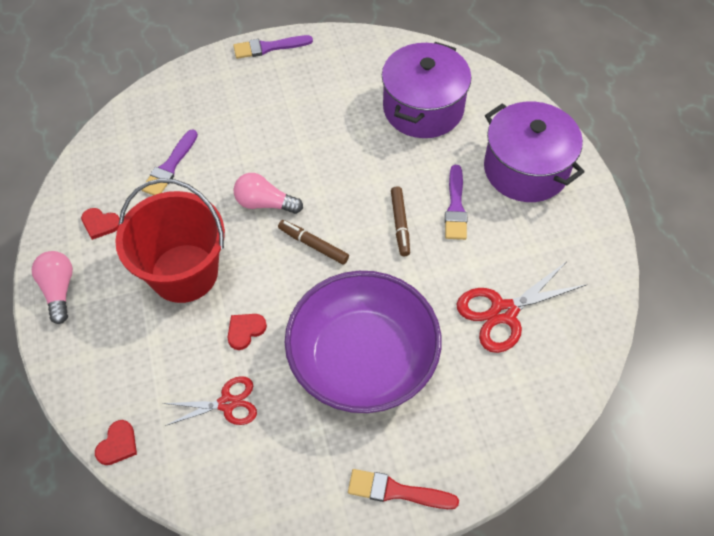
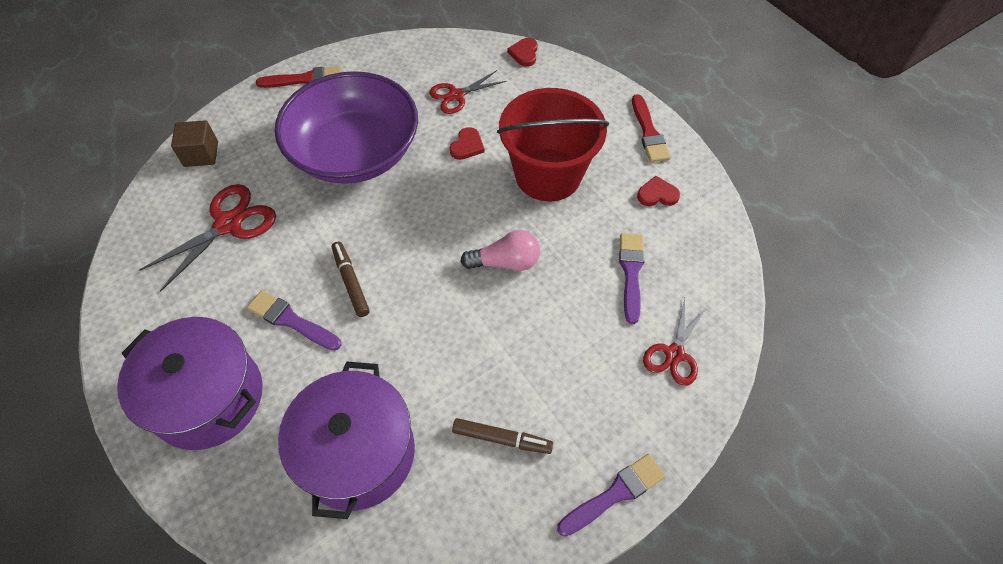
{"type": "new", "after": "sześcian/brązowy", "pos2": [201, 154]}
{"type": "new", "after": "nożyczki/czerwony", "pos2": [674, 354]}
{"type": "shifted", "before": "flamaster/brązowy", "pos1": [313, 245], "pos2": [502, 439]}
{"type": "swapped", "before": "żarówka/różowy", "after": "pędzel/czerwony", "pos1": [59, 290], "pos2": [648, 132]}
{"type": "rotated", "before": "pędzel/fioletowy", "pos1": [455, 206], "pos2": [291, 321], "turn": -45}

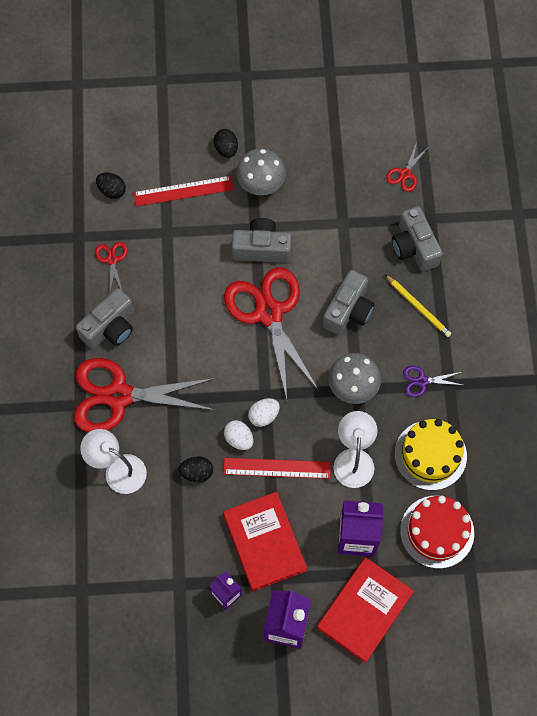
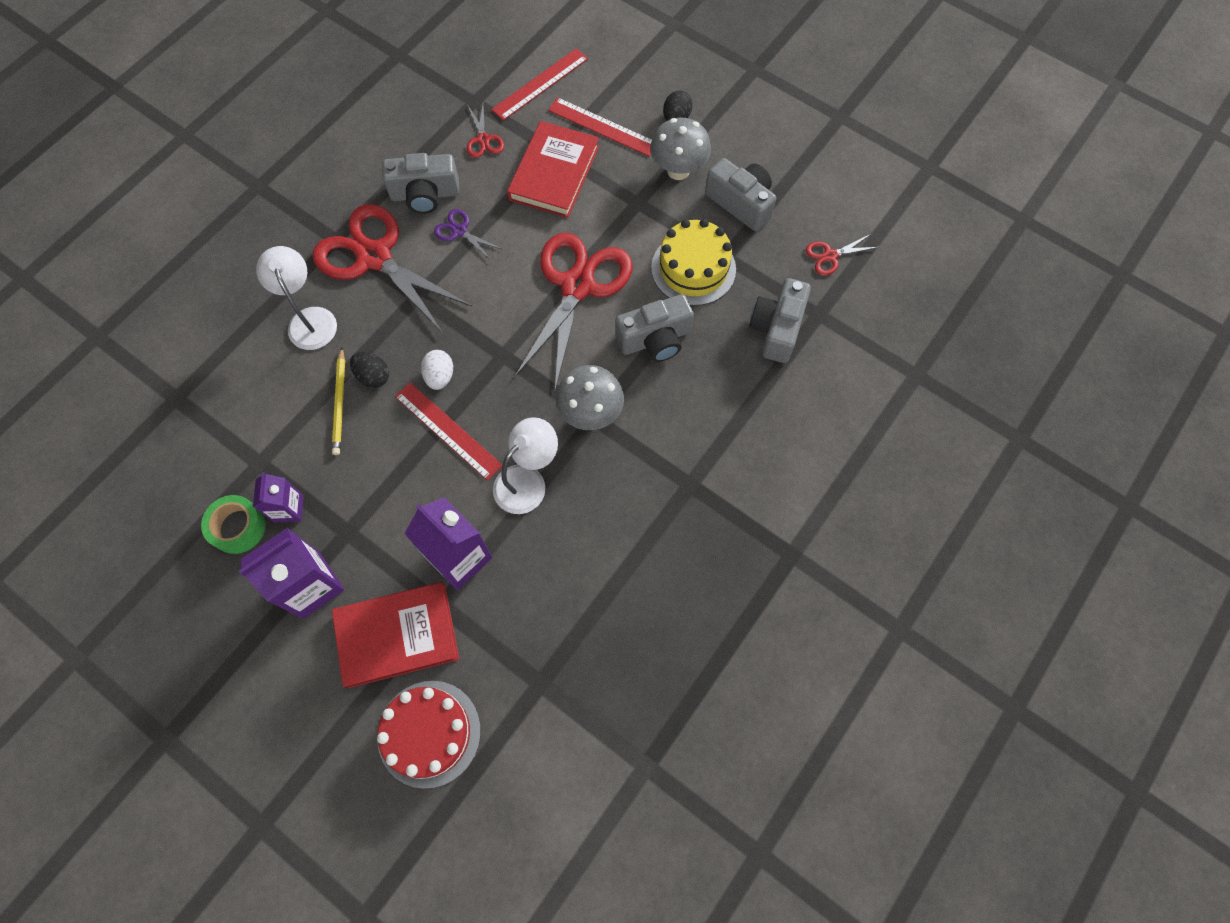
{"type": "gone", "before": "jajko/biały", "pos1": [263, 416]}
{"type": "new", "after": "taśma klejąca/zielony", "pos2": [238, 527]}
{"type": "shifted", "before": "książka/czerwony", "pos1": [264, 542], "pos2": [554, 173]}
{"type": "shifted", "before": "aparat fotograficzny/szary", "pos1": [261, 248], "pos2": [741, 203]}
{"type": "shifted", "before": "ołówek/żółty", "pos1": [418, 307], "pos2": [340, 403]}
{"type": "shifted", "before": "tort/żółty", "pos1": [430, 455], "pos2": [693, 268]}
{"type": "shifted", "before": "tort/czerwony", "pos1": [437, 531], "pos2": [429, 733]}
{"type": "shifted", "before": "nożyczki/fioletowy", "pos1": [422, 381], "pos2": [459, 231]}
{"type": "swapped", "before": "jajko/czarny", "after": "linijka/czerwony", "pos1": [112, 190], "pos2": [540, 84]}
{"type": "rotated", "before": "nożyczki/czerwony", "pos1": [112, 259], "pos2": [483, 140], "turn": 135}

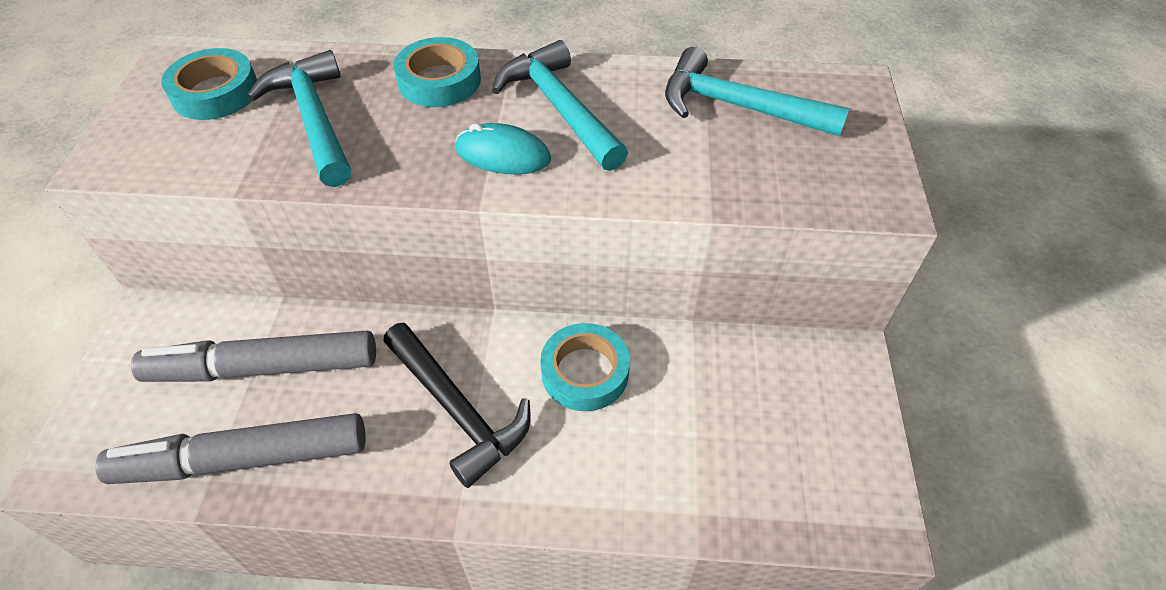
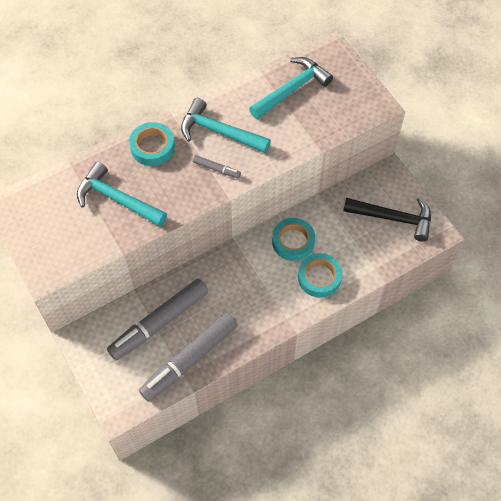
{"type": "shifted", "before": "taśma klejąca/turkusowy", "pos1": [215, 92], "pos2": [319, 277]}
{"type": "shifted", "before": "młotek/czarny", "pos1": [458, 410], "pos2": [393, 218]}
{"type": "swapped", "before": "myszka/turkusowy", "after": "flamaster/szary", "pos1": [503, 154], "pos2": [216, 169]}
{"type": "rotated", "before": "młotek/turkusowy", "pos1": [737, 107], "pos2": [292, 89], "turn": 150}

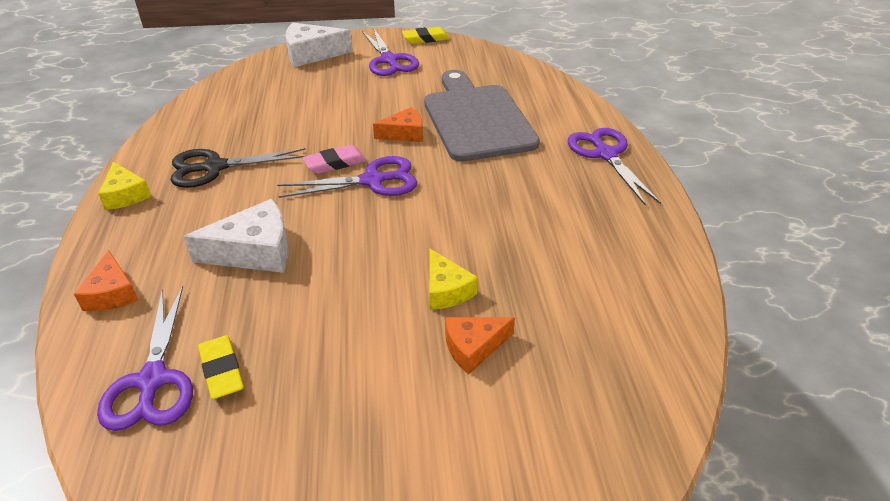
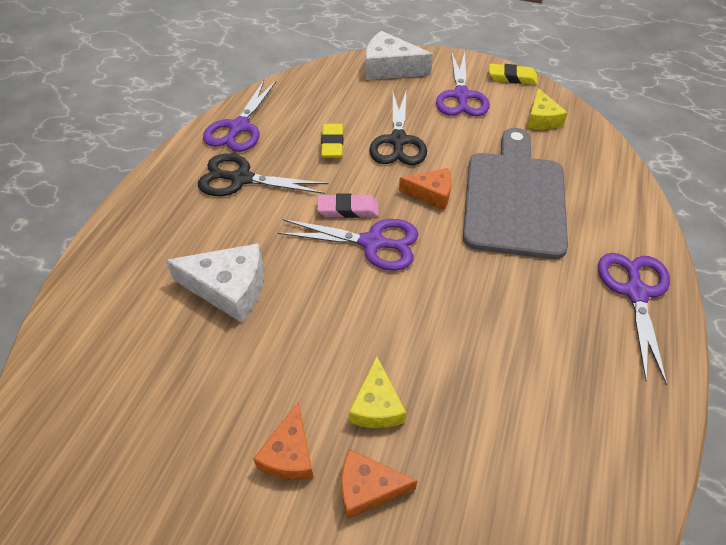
{"type": "new", "after": "nożyczki/czarny", "pos2": [398, 141]}
{"type": "shifted", "before": "ser/pomarańczowy", "pos1": [112, 293], "pos2": [289, 454]}
{"type": "shifted", "before": "nożyczki/fioletowy", "pos1": [152, 381], "pos2": [239, 127]}
{"type": "shifted", "before": "ser/żółty", "pos1": [125, 195], "pos2": [541, 119]}
{"type": "shifted", "before": "gumka do mazania/żółty", "pos1": [222, 370], "pos2": [332, 144]}

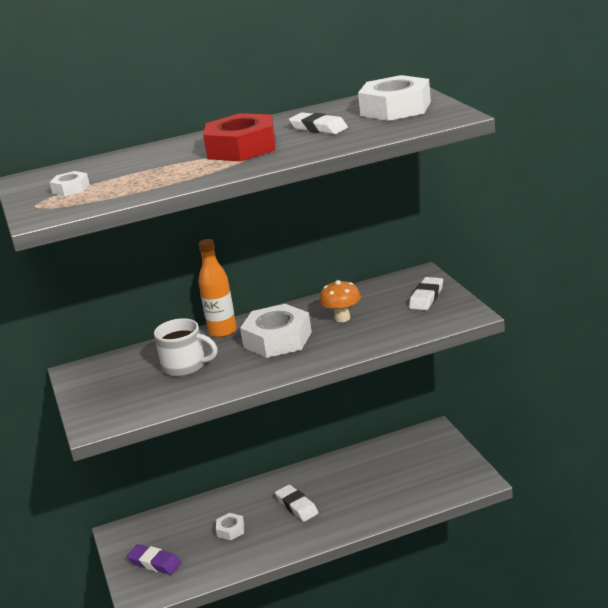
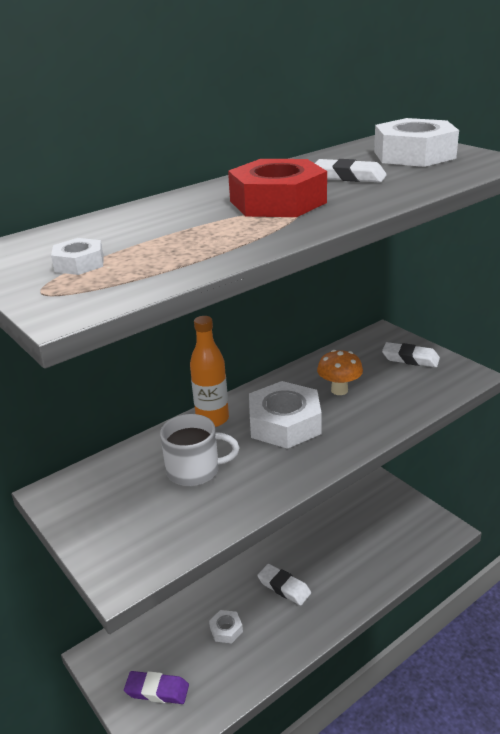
{"type": "rotated", "before": "gumka do mazania/biały", "pos1": [426, 297], "pos2": [410, 359], "turn": -75}

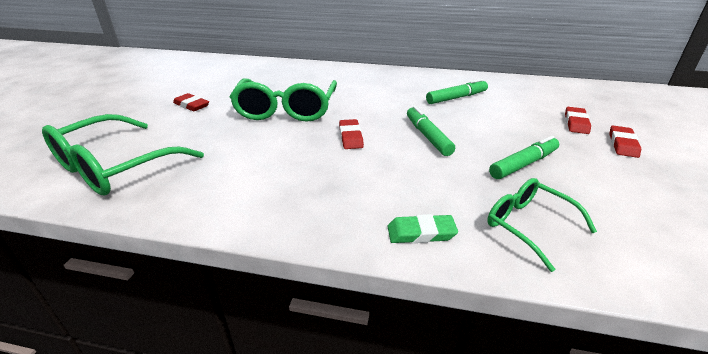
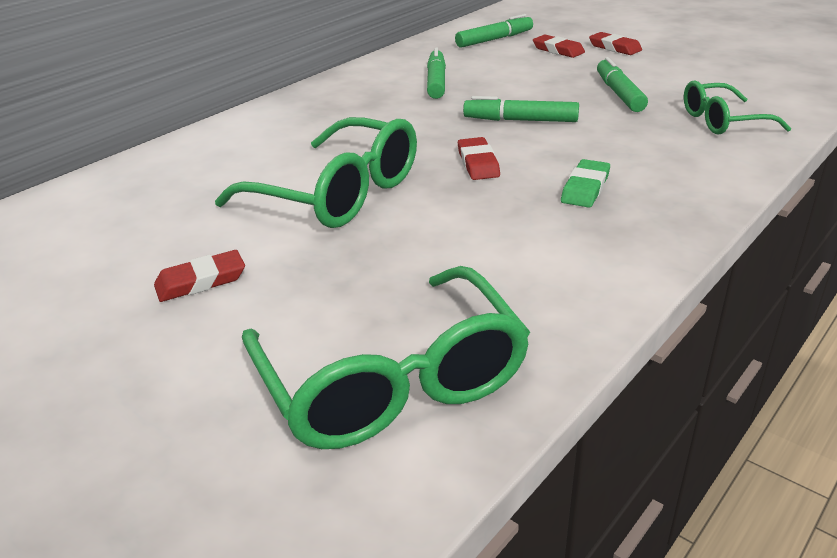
{"type": "new", "after": "flamaster/zielony", "pos2": [494, 39]}
{"type": "shifted", "before": "gumka do mazania/zielony", "pos1": [421, 233], "pos2": [585, 188]}
{"type": "rotated", "before": "gumka do mazania/czerwony", "pos1": [350, 137], "pos2": [478, 163], "turn": 60}

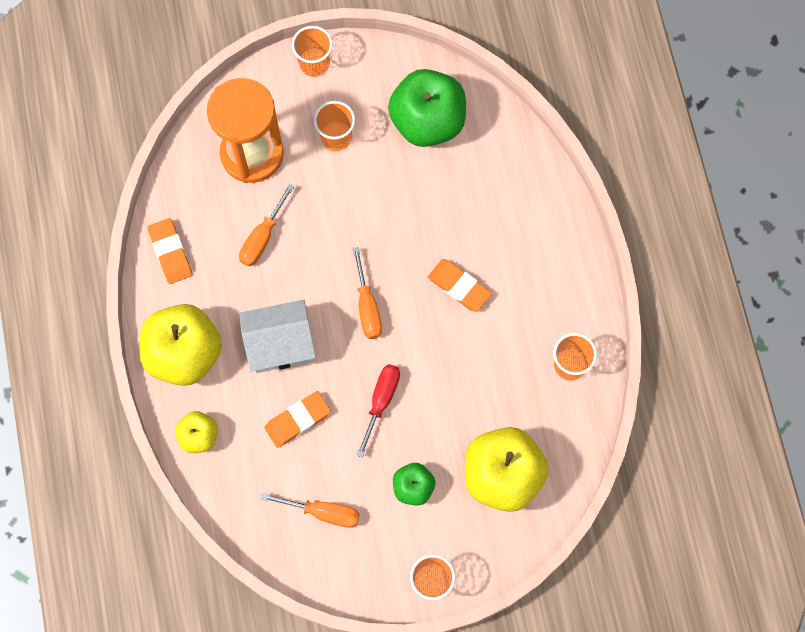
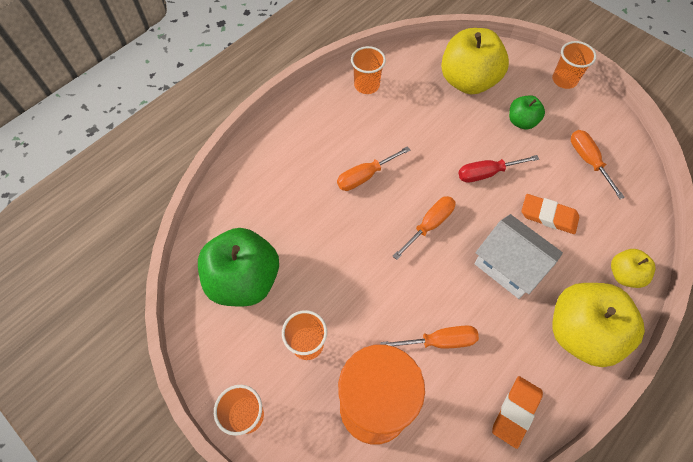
{"type": "swapped", "before": "gumka do mazania/pomarańczowy", "after": "śrubokręt/pomarańczowy", "pos1": [459, 286], "pos2": [365, 176]}

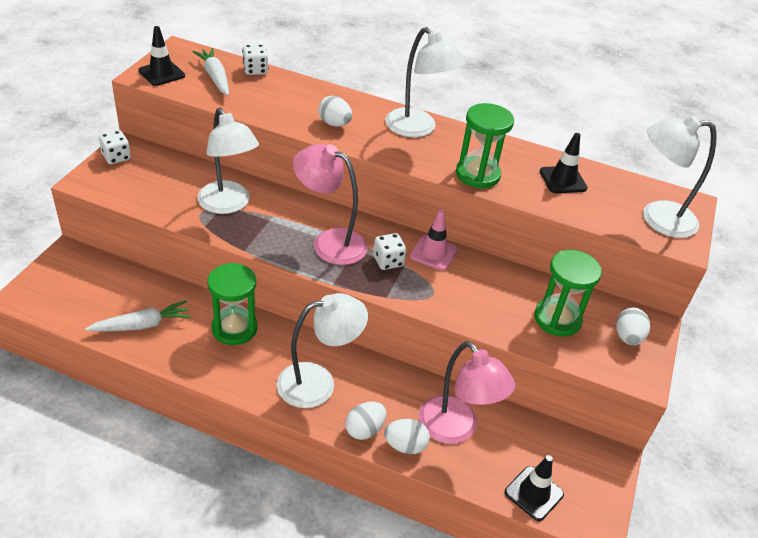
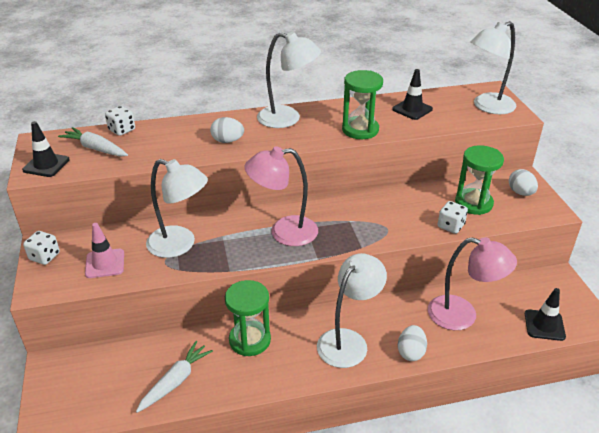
{"type": "gone", "before": "jajko/biały", "pos1": [405, 445]}
{"type": "shifted", "before": "kostka do gry/biały", "pos1": [388, 261], "pos2": [450, 226]}
{"type": "shifted", "before": "pachołek/różowy", "pos1": [433, 253], "pos2": [105, 263]}

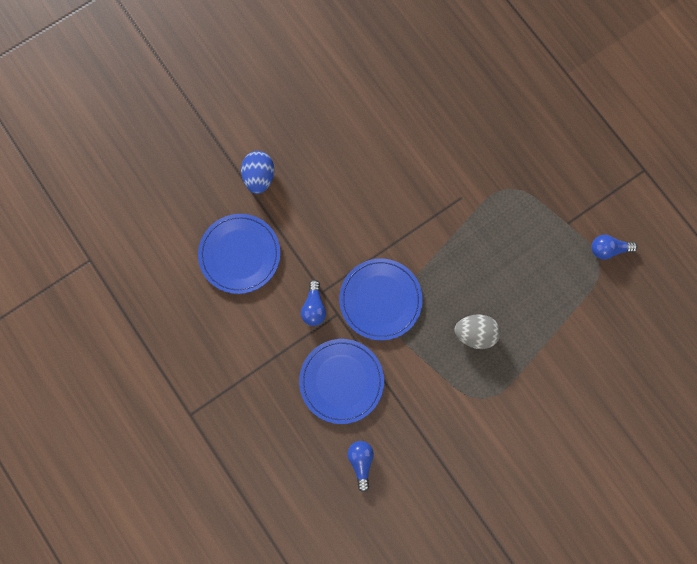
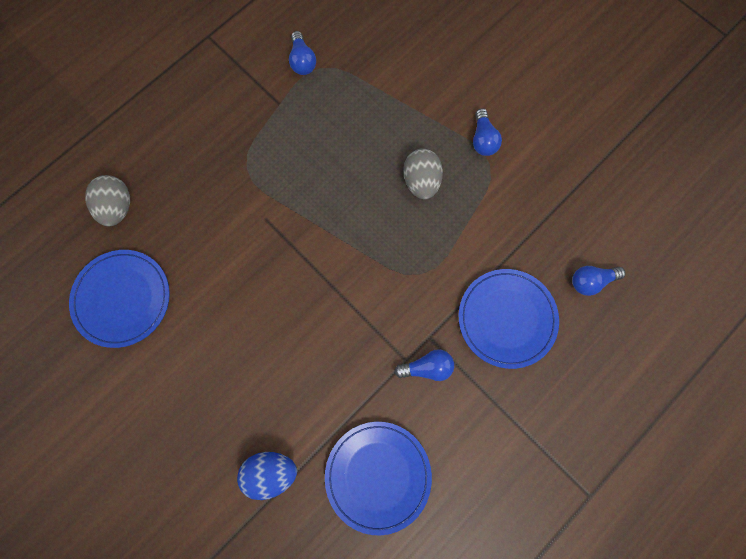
{"type": "new", "after": "jajko/szary", "pos2": [118, 207]}
{"type": "new", "after": "żarówka/niebieski", "pos2": [483, 140]}
{"type": "shifted", "before": "talerz/niebieski", "pos1": [380, 300], "pos2": [122, 298]}

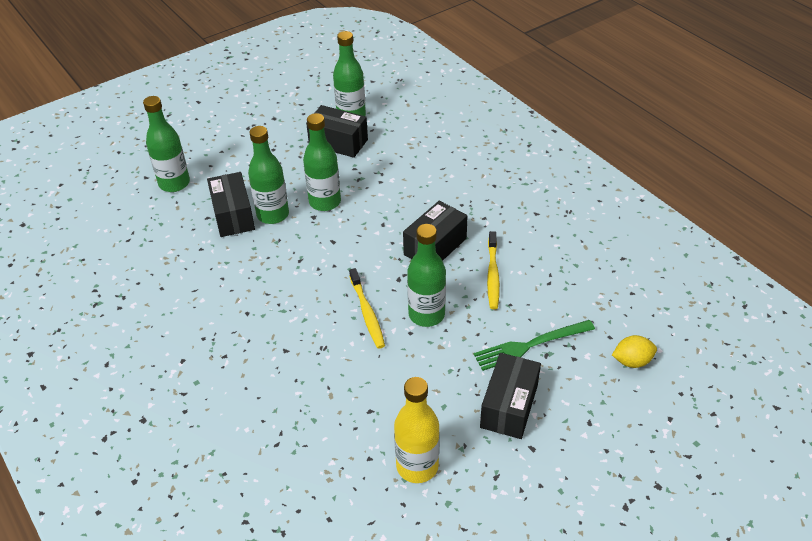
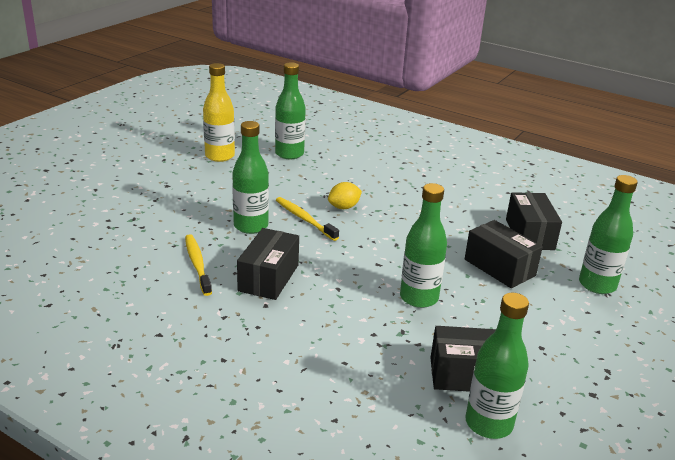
{"type": "gone", "before": "widelec/zielony", "pos1": [530, 345]}
{"type": "shifted", "before": "butelka/zielony", "pos1": [273, 214], "pos2": [289, 154]}
{"type": "shifted", "before": "pudełko/czarny", "pos1": [509, 406], "pos2": [529, 234]}
{"type": "shifted", "before": "cytryna/żółty", "pos1": [632, 361], "pos2": [344, 207]}

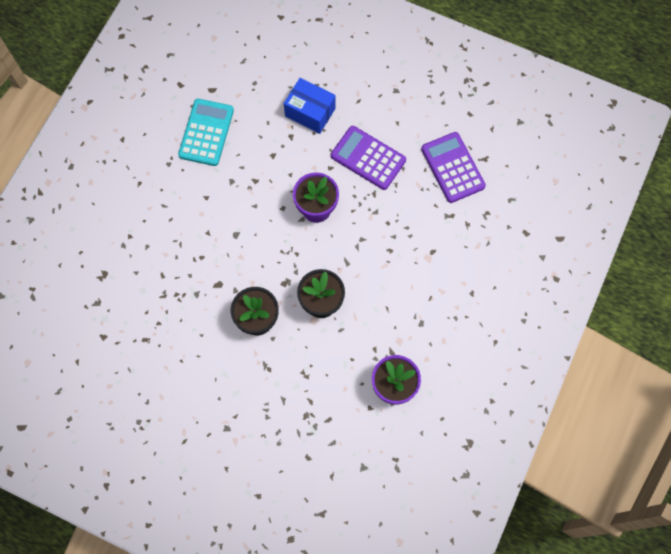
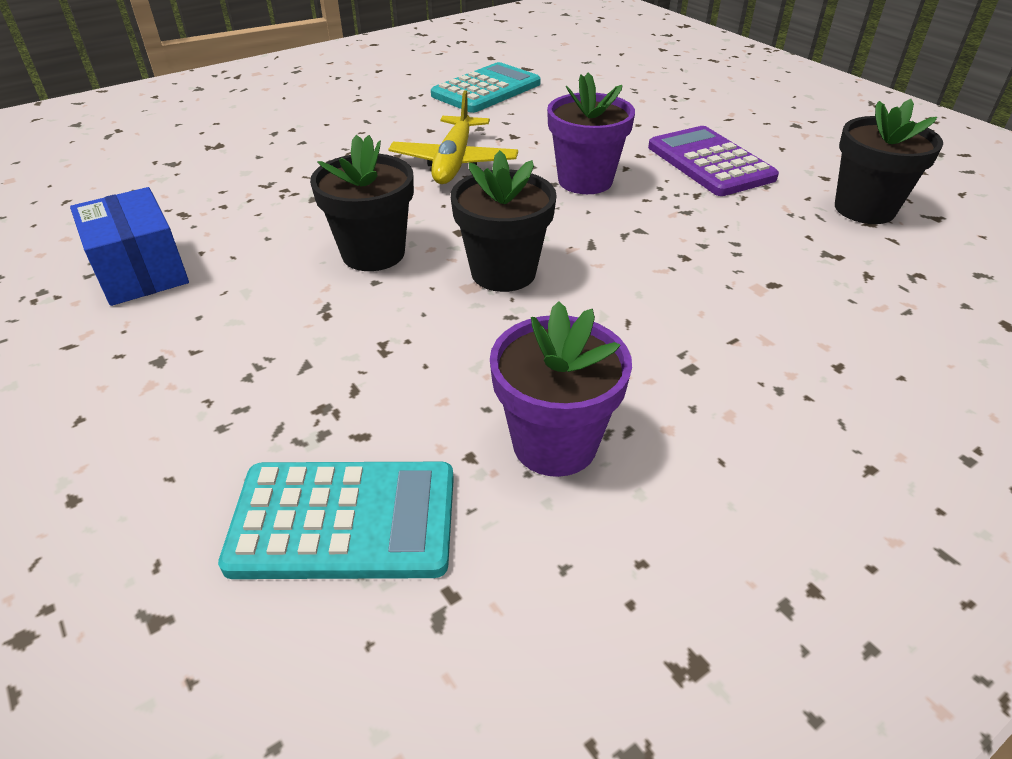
{"type": "new", "after": "kalkulator/turkusowy", "pos2": [344, 520]}
{"type": "new", "after": "samolot/żółty", "pos2": [454, 162]}
{"type": "shifted", "before": "pudełko/niebieski", "pos1": [310, 112], "pos2": [141, 271]}
{"type": "swapped", "before": "kalkulator/fioletowy", "after": "doniczka/czarny", "pos1": [452, 168], "pos2": [864, 209]}

